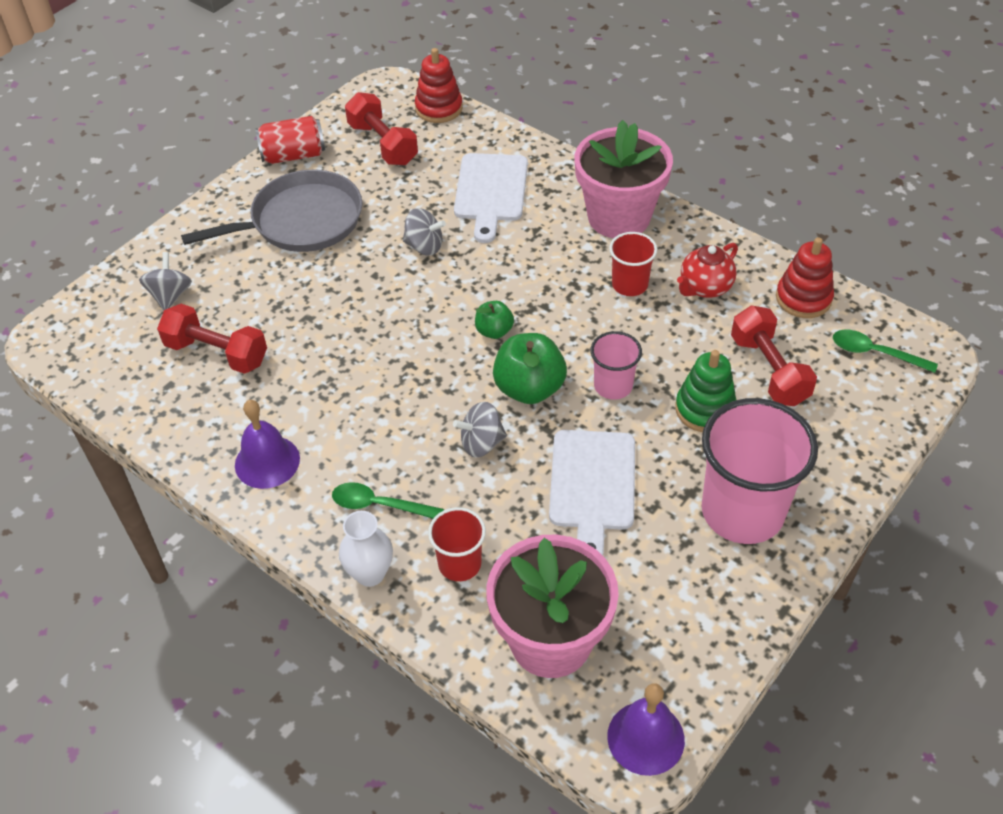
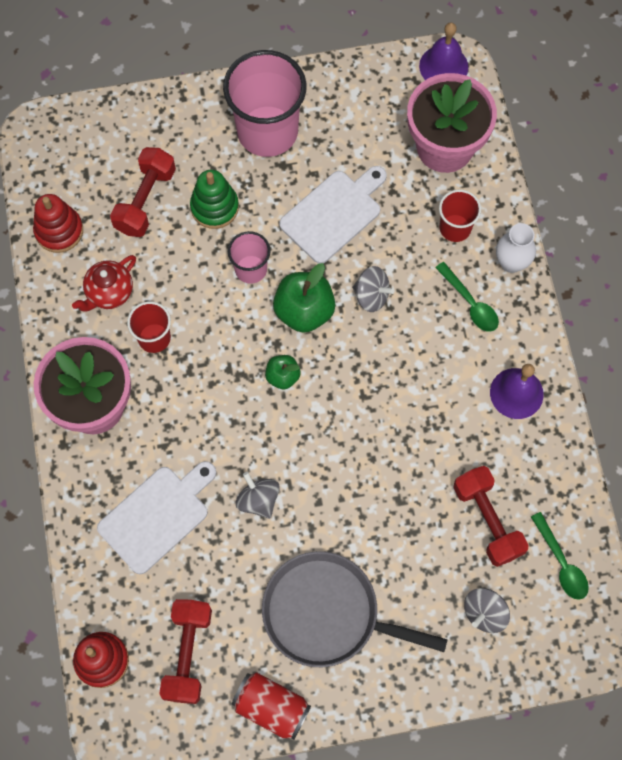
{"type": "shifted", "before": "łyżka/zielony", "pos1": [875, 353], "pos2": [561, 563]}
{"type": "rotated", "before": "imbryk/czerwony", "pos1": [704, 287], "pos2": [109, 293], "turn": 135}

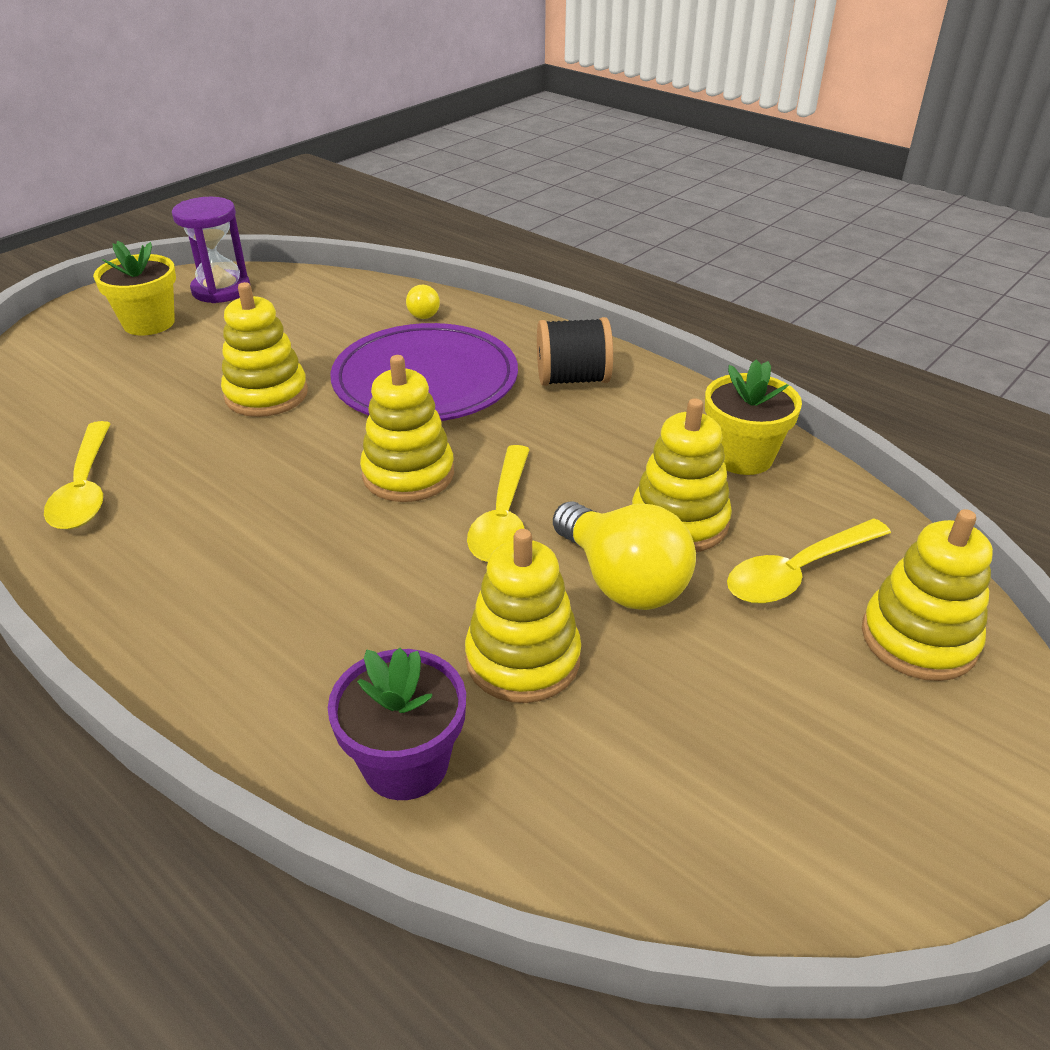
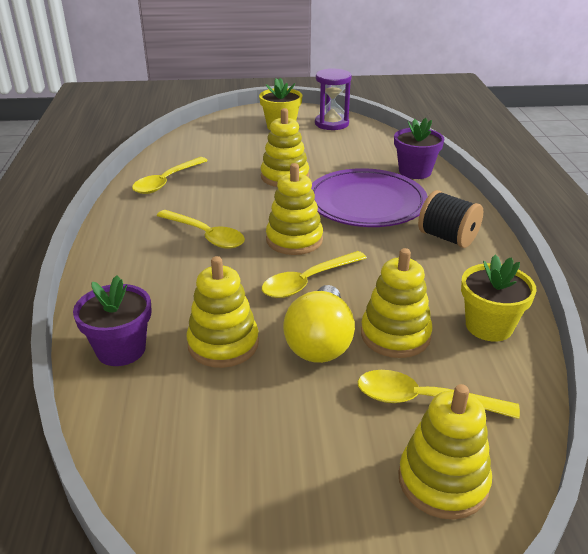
{"type": "new", "after": "łyżka/żółty", "pos2": [205, 235]}
{"type": "swapped", "before": "żarówka/żółty", "after": "doniczka/fioletowy", "pos1": [424, 313], "pos2": [415, 171]}

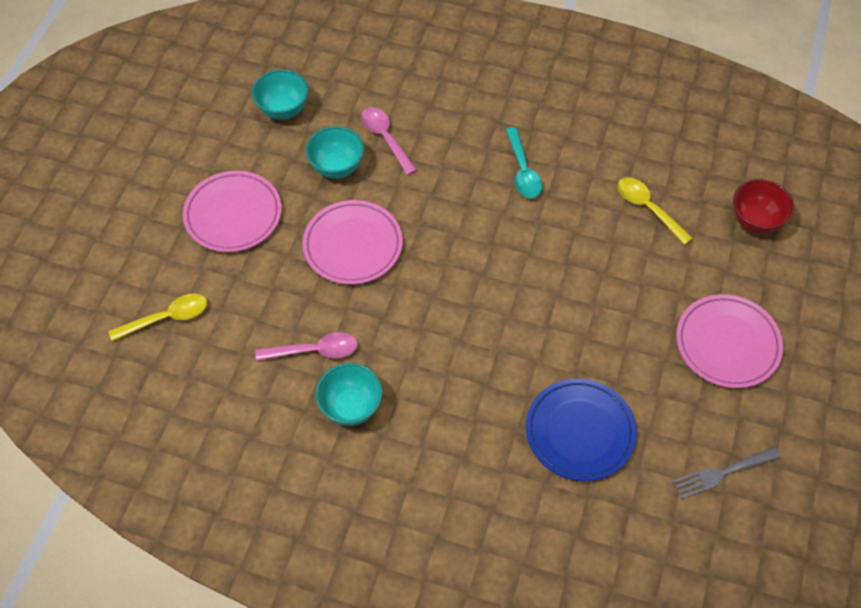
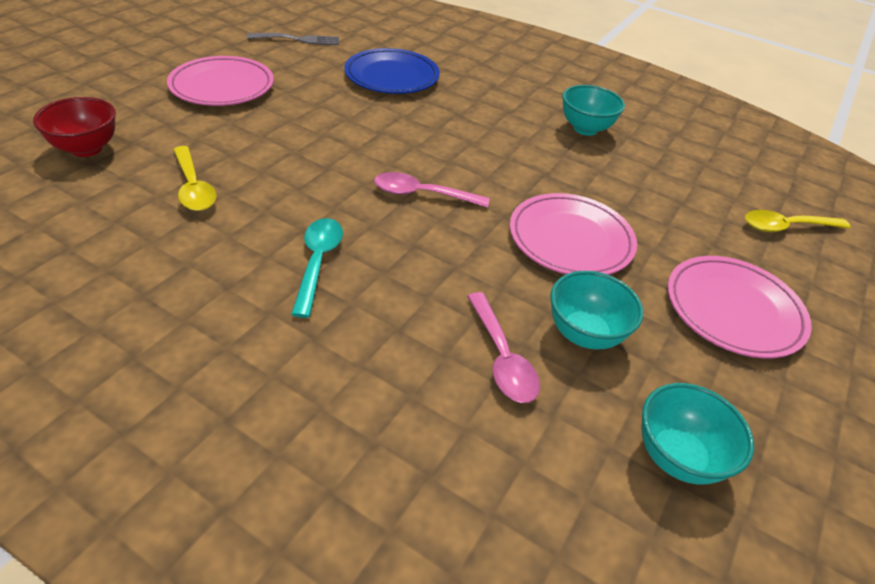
{"type": "shifted", "before": "łyżka/różowy", "pos1": [315, 351], "pos2": [422, 194]}

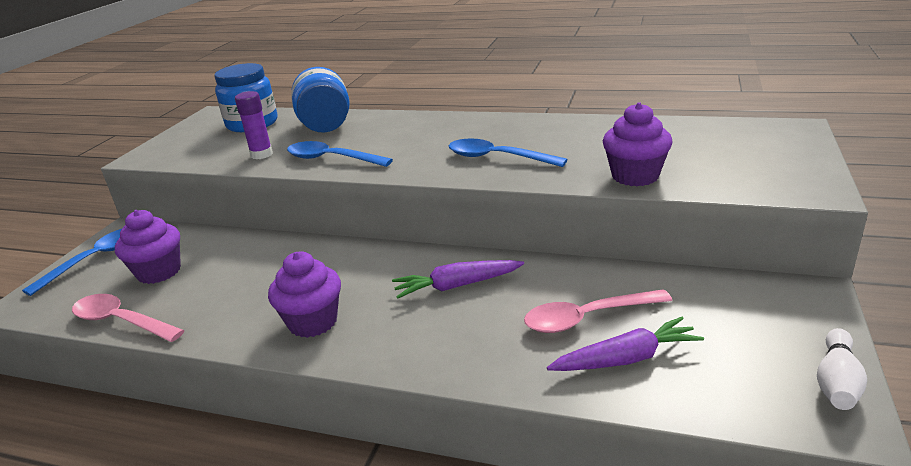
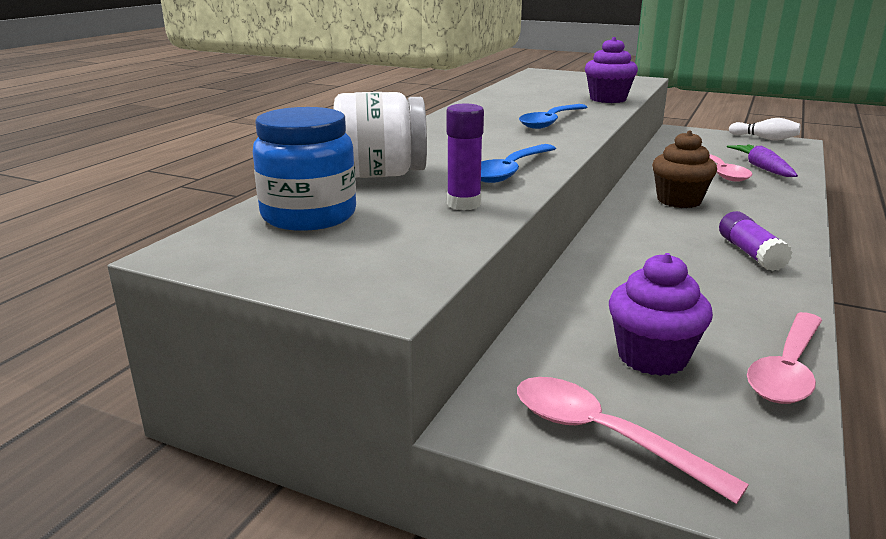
{"type": "swapped", "before": "muffinka/fioletowy", "after": "klej w sztyfcie/fioletowy", "pos1": [313, 322], "pos2": [750, 253]}
{"type": "swapped", "before": "marchewka/fioletowy", "after": "muffinka/brązowy", "pos1": [457, 286], "pos2": [679, 201]}
{"type": "repainted", "before": "łyżka/niebieski", "after": "łyżka/różowy", "pos1": [94, 259], "pos2": [604, 436]}
{"type": "repainted", "before": "słoik/niebieski", "after": "słoik/biały", "pos1": [325, 126], "pos2": [381, 174]}

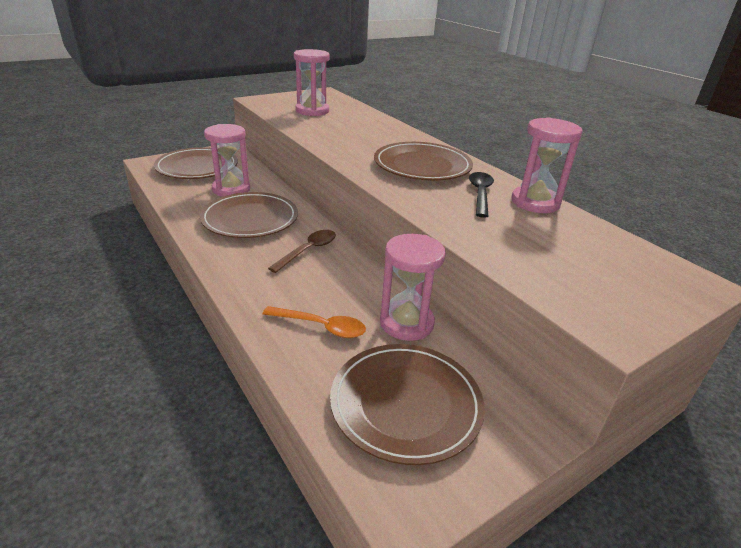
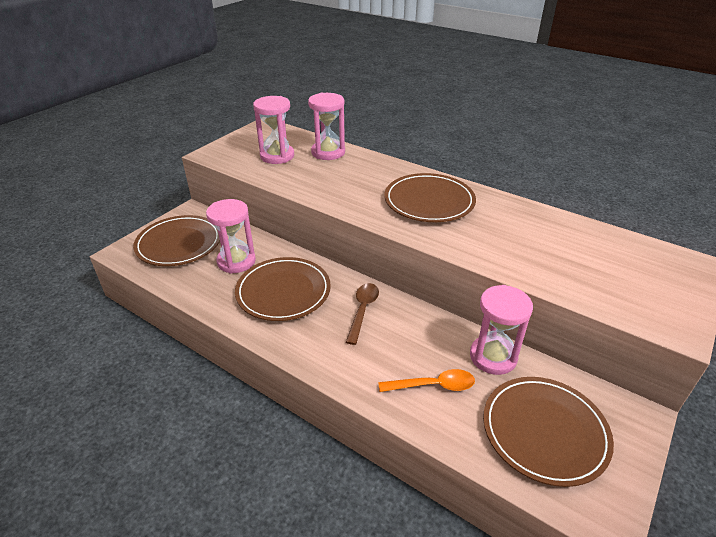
{"type": "gone", "before": "łyżka/czarny", "pos1": [480, 194]}
{"type": "shifted", "before": "klepsydra/różowy", "pos1": [535, 202], "pos2": [328, 152]}

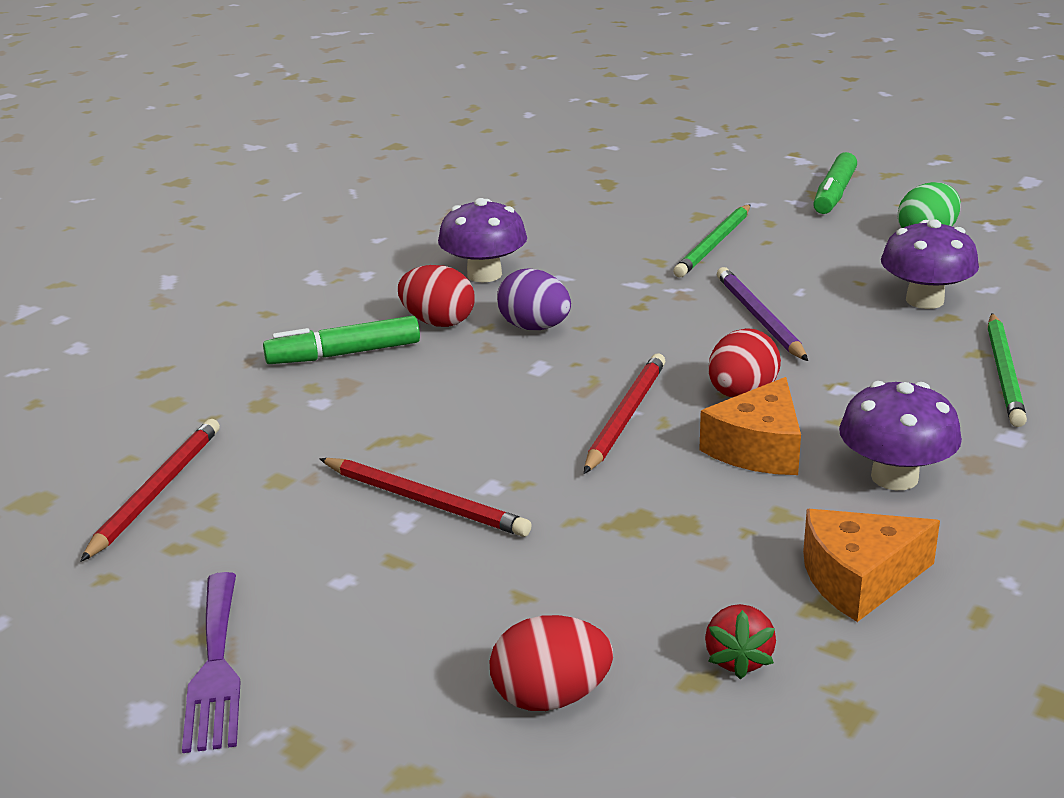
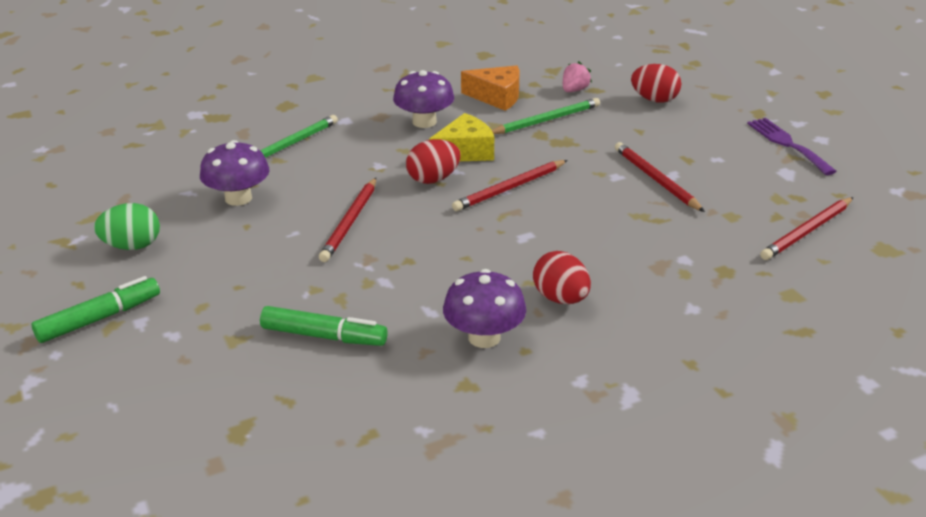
{"type": "gone", "before": "jajko/fioletowy", "pos1": [534, 328]}
{"type": "shifted", "before": "flamaster/zielony", "pos1": [344, 354], "pos2": [324, 336]}
{"type": "shifted", "before": "ołówek/zielony", "pos1": [714, 244], "pos2": [546, 120]}
{"type": "repainted", "before": "ser/pomarańczowy", "after": "ser/żółty", "pos1": [758, 448], "pos2": [465, 151]}
{"type": "repainted", "before": "truskawka/czerwony", "after": "truskawka/różowy", "pos1": [738, 659], "pos2": [574, 90]}
{"type": "repainted", "before": "ołówek/fioletowy", "after": "ołówek/czerwony", "pos1": [759, 318], "pos2": [350, 222]}
{"type": "rotated", "before": "widelec/fioletowy", "pos1": [215, 667], "pos2": [787, 144], "turn": -45}

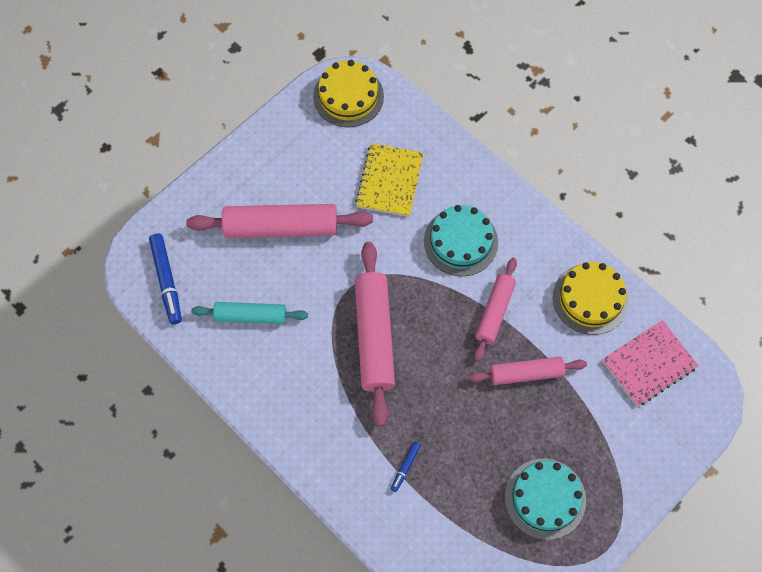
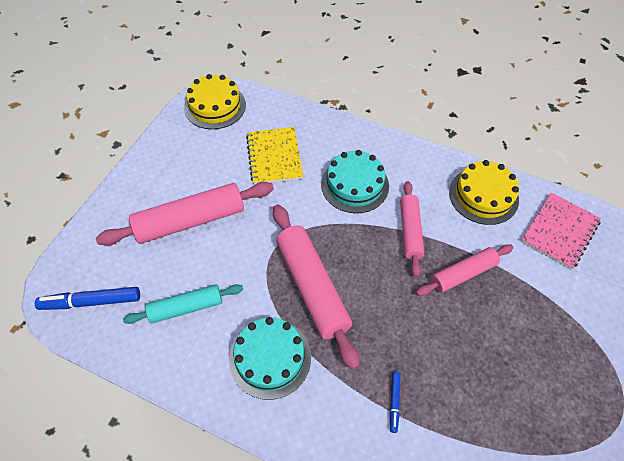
{"type": "shifted", "before": "tort/turkusowy", "pos1": [545, 498], "pos2": [270, 358]}
{"type": "rotated", "before": "flamaster/niebieski", "pos1": [167, 281], "pos2": [91, 302], "turn": 120}

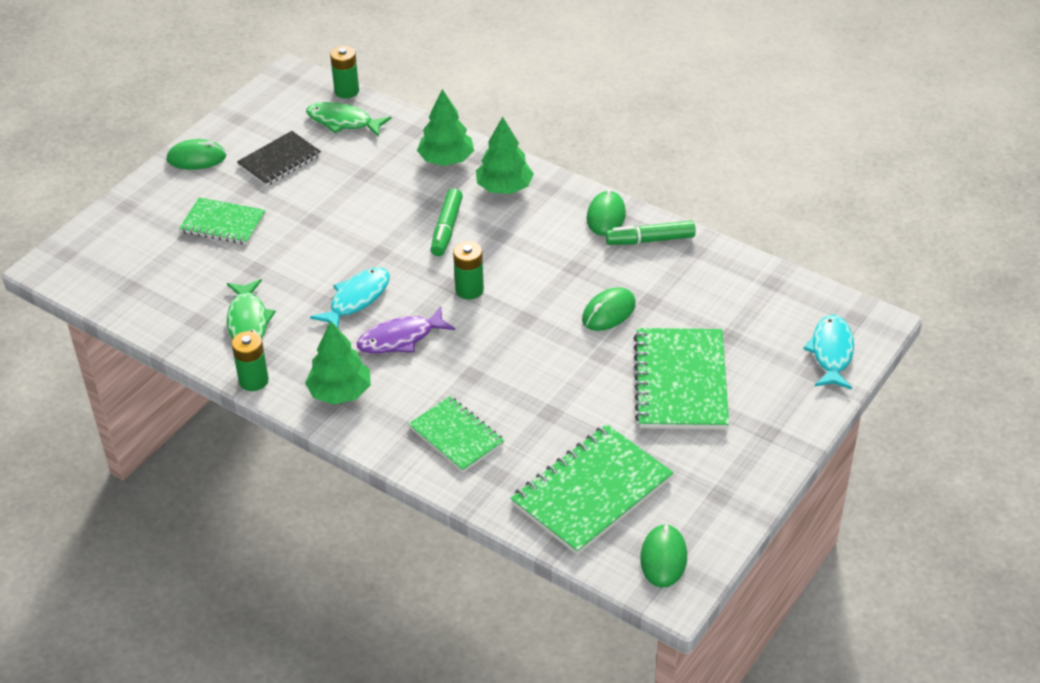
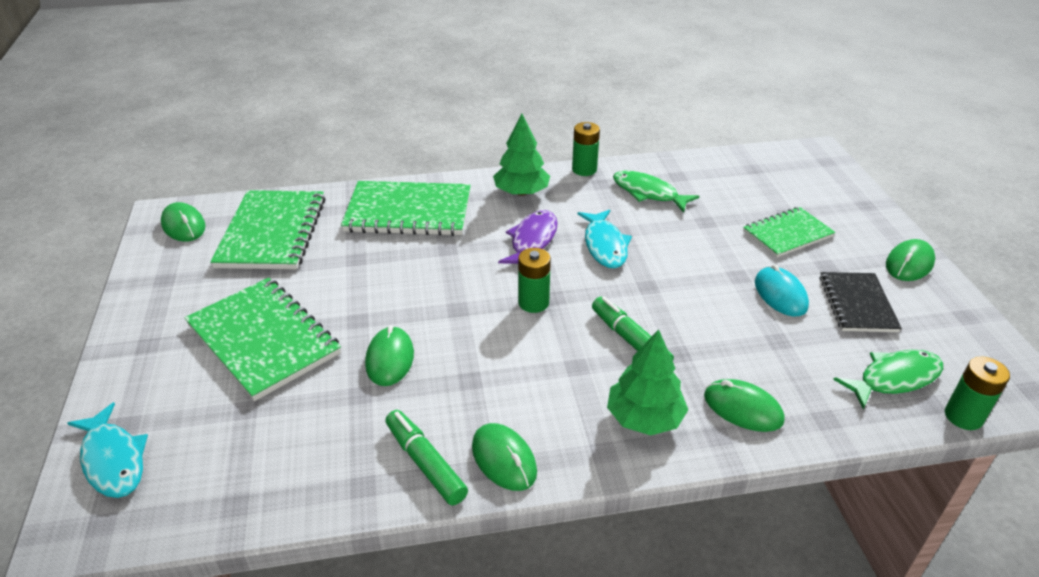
{"type": "new", "after": "myszka/turkusowy", "pos2": [780, 294]}
{"type": "swapped", "before": "drzewko/zielony", "after": "myszka/zielony", "pos1": [446, 160], "pos2": [743, 408]}
{"type": "rotated", "before": "flamaster/zielony", "pos1": [650, 240], "pos2": [425, 463], "turn": -75}
{"type": "scaled", "before": "zeszyt/zielony", "pos1": [456, 436], "pos2": [408, 212], "scale": 1.62}

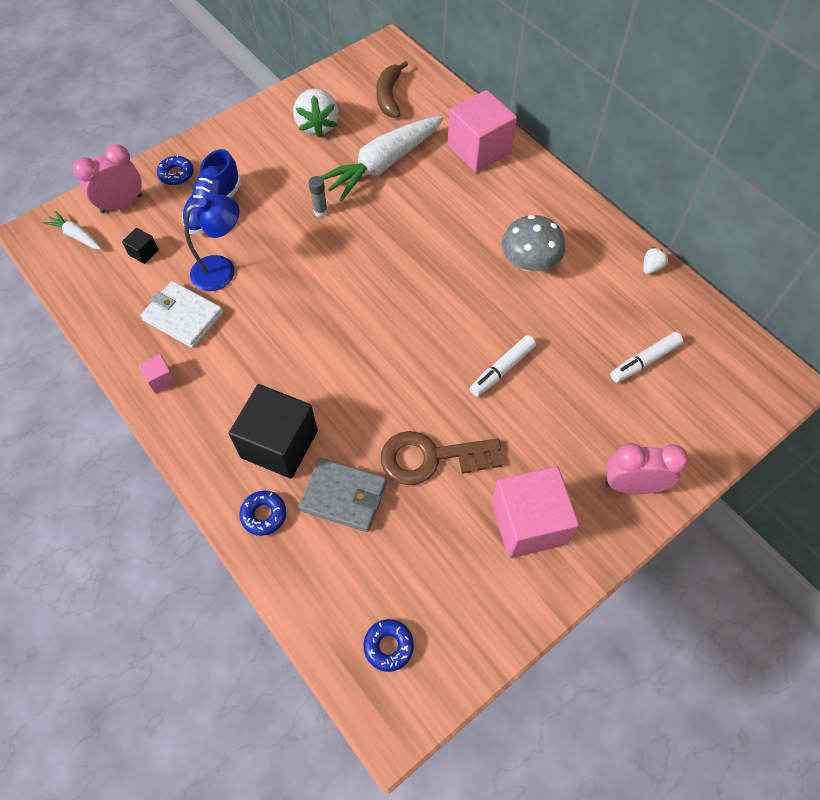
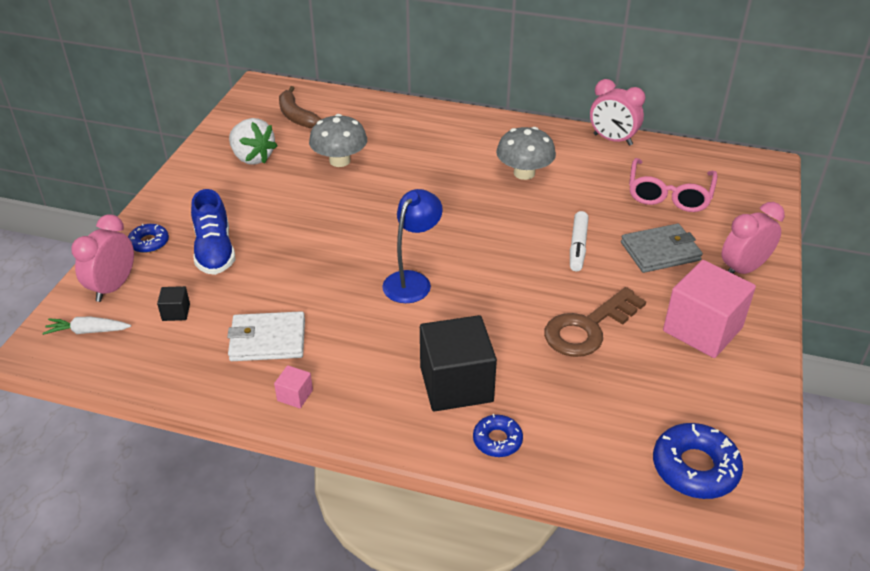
{"type": "gone", "before": "klej w sztyfcie/szary", "pos1": [320, 211]}
{"type": "gone", "before": "sześcian/różowy", "pos1": [479, 149]}
{"type": "shifted", "before": "lampka/niebieski", "pos1": [222, 270], "pos2": [412, 281]}
{"type": "shifted", "before": "portfel/szary", "pos1": [343, 496], "pos2": [660, 251]}
{"type": "swapped", "before": "marchewka/biały", "after": "grzyb/szary", "pos1": [383, 165], "pos2": [340, 161]}
{"type": "swapped", "before": "flamaster/biały", "after": "okulary/różowy", "pos1": [644, 361], "pos2": [669, 194]}
{"type": "swapped", "before": "truskawka/biały", "after": "budzik/różowy", "pos1": [651, 267], "pos2": [612, 140]}
{"type": "scaled", "before": "donut/niebieski", "pos1": [388, 646], "pos2": [695, 468], "scale": 1.69}

